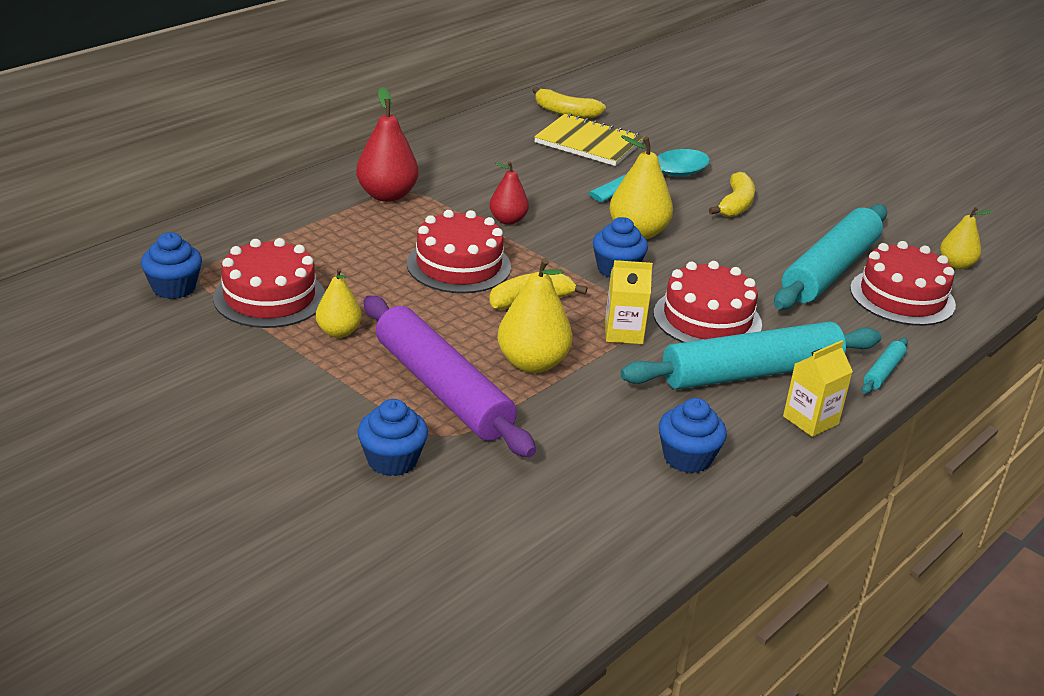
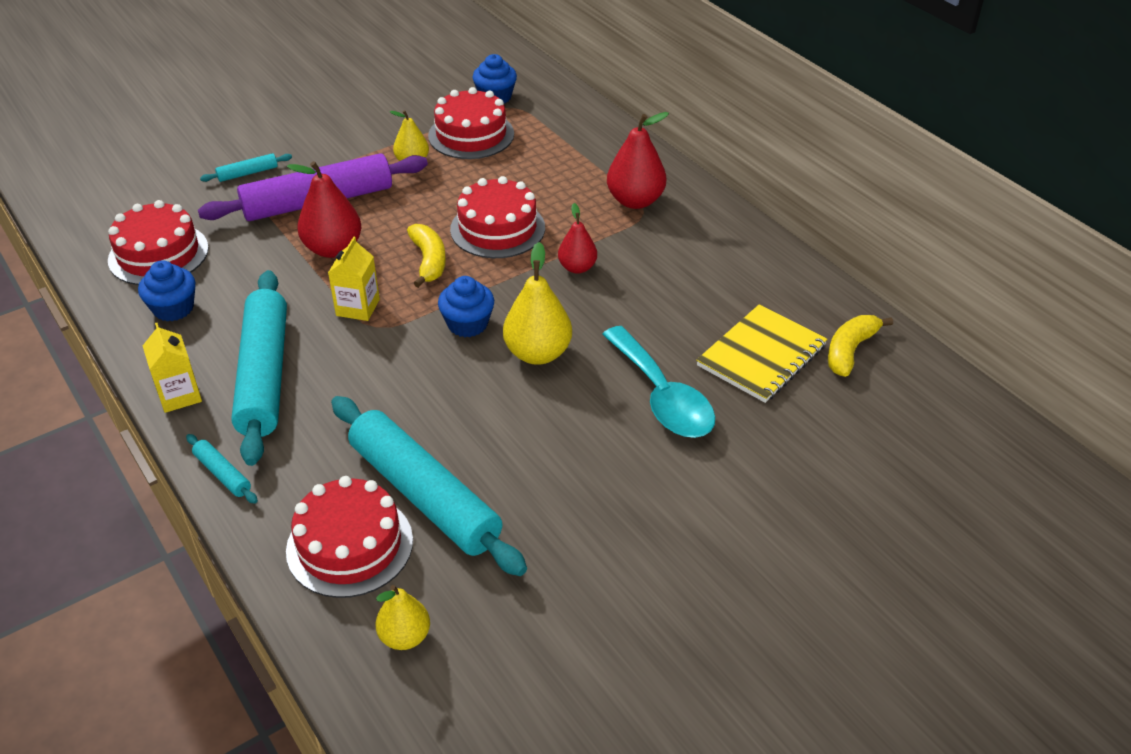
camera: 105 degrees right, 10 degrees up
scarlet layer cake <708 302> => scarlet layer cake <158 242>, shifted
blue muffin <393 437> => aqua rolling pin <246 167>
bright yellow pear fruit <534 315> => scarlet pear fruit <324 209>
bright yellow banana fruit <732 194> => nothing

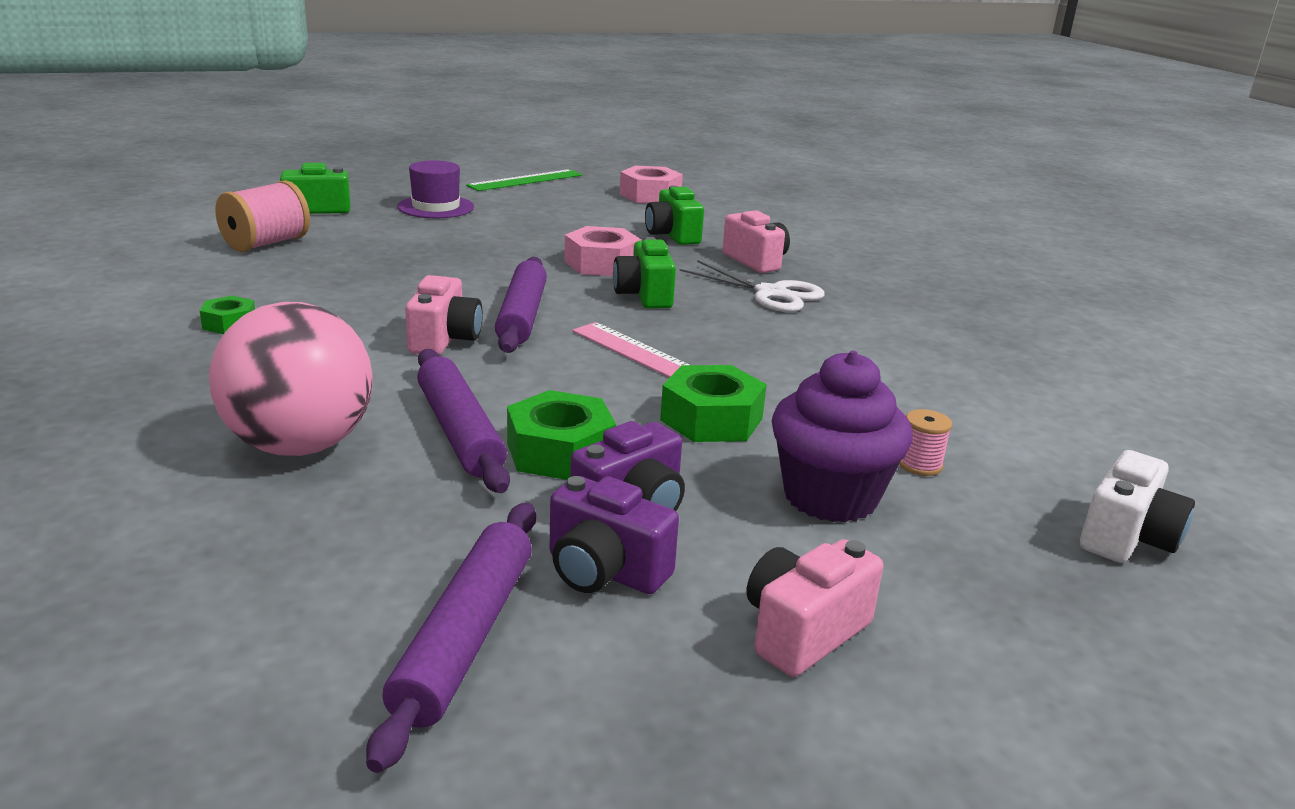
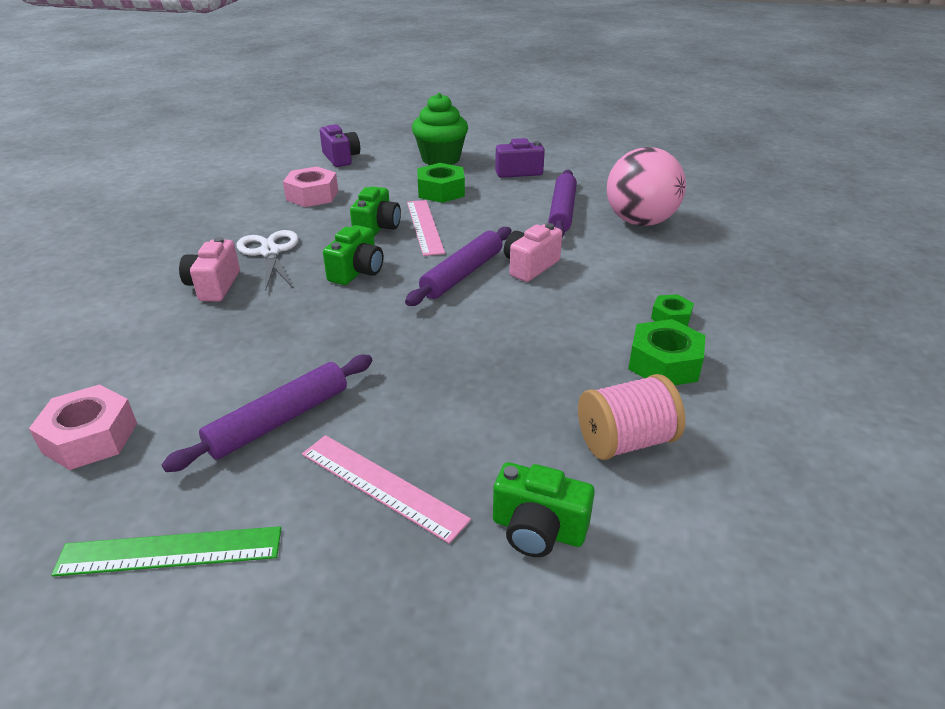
camera: 145 degrees left, 10 degrees up
purple rolling pin <451 638> => purple rolling pin <267 413>, shifted
rose-pink hex nut <602 251> => rose-pink hex nut <310 187>, shifted
purple tall hat <435 189> => rose-pink measuring stick <386 489>
purple compact camera <614 535> => purple compact camera <340 145>, shifted
emerald compact camera <674 215> => emerald compact camera <375 212>, shifted
purple muffin <842 437> => emerald muffin <440 129>
emerald hex nut <561 435> => emerald hex nut <666 352>, shifted
rose-pink compact camera <814 608> => nothing
rose-pink reel of thread <925 442> => nothing
white compact camera <1137 506> => nothing

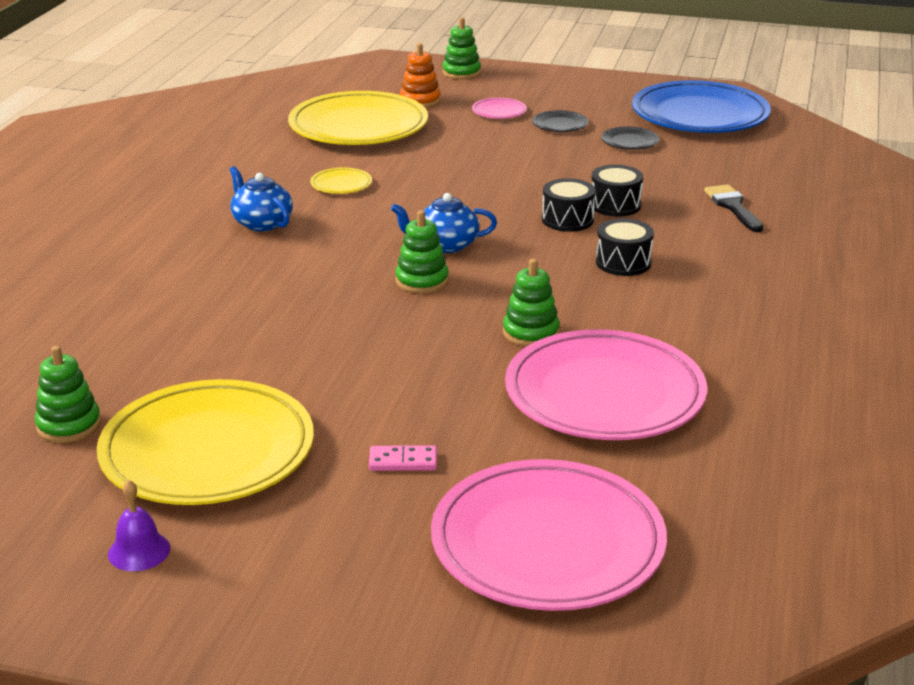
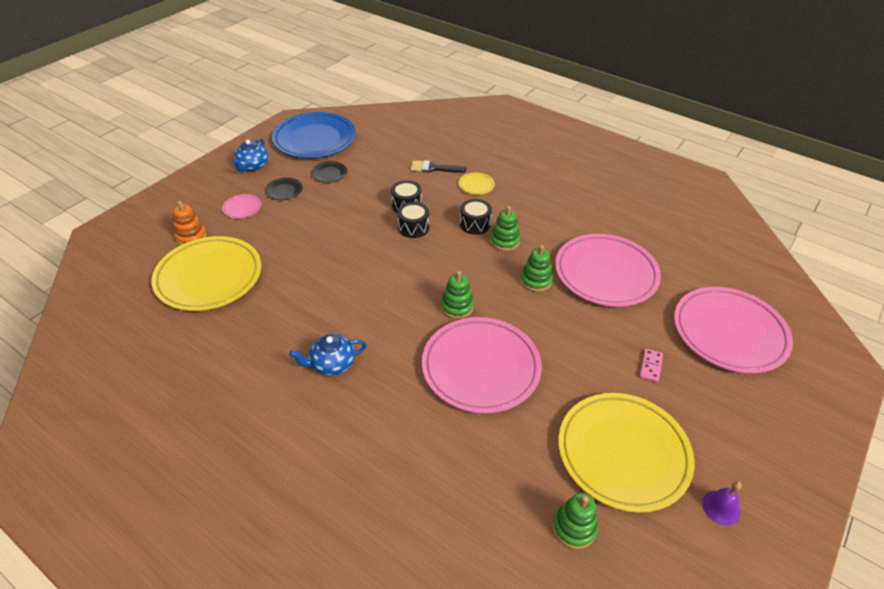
camera: 70 degrees left, 15 degrees up
blue tea pot <444 223> => blue tea pot <250 155>, shifted
nothing => rose-pink plate <482 365>
bright yellow plate <341 180> => bright yellow plate <476 184>, shifted
emerald stacking toy <461 48> => emerald stacking toy <505 228>, shifted

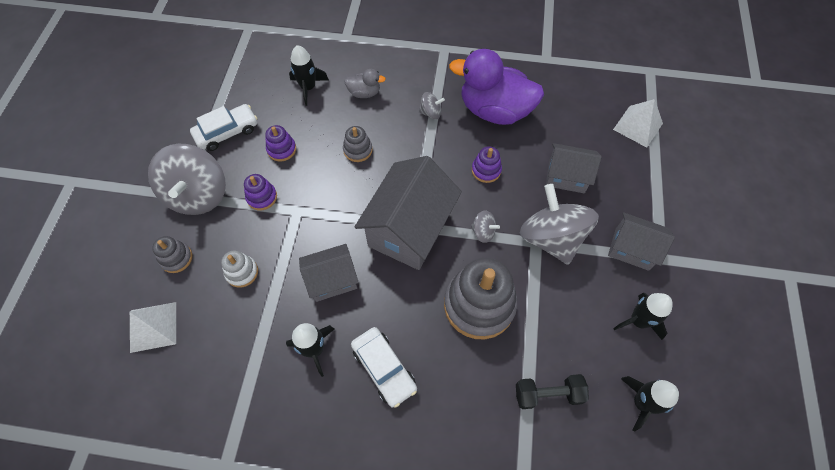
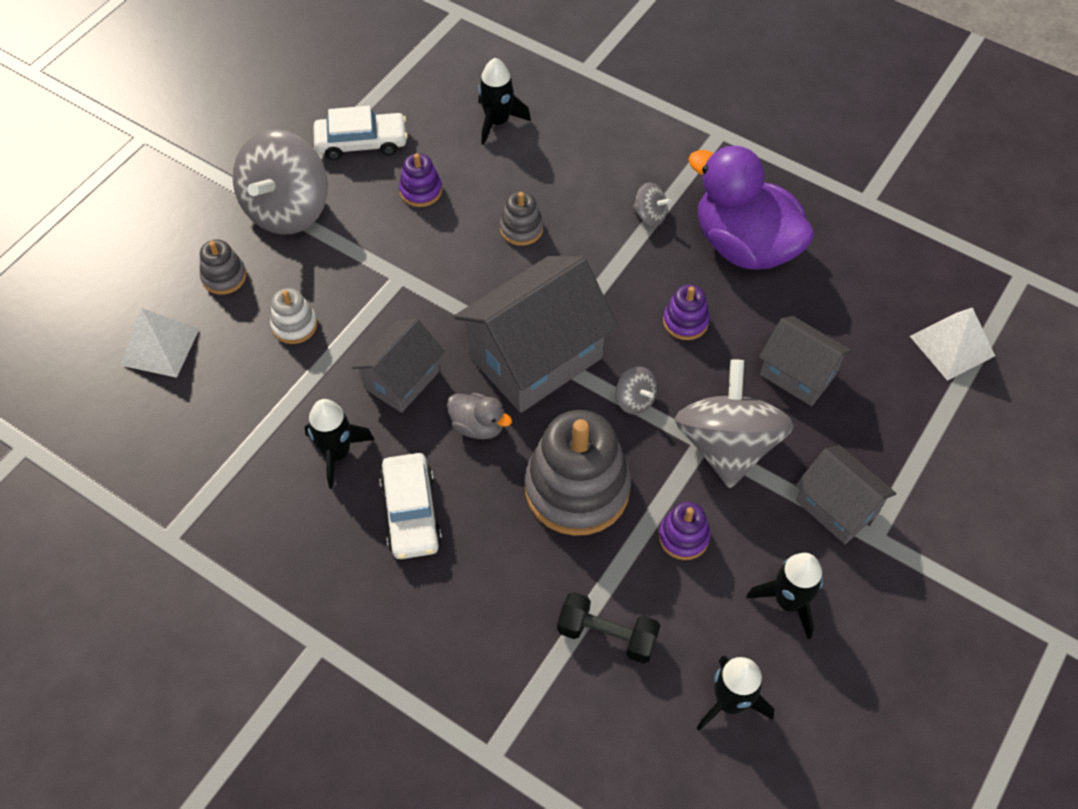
camera: 25 degrees right, 5 degrees down
ash-grey house <329 273> => ash-grey house <398 365>, 60 degrees counterclockwise
ash-grey duck <365 83> => ash-grey duck <479 416>, shifted
purple stacking toy <260 192> => purple stacking toy <684 530>, shifted

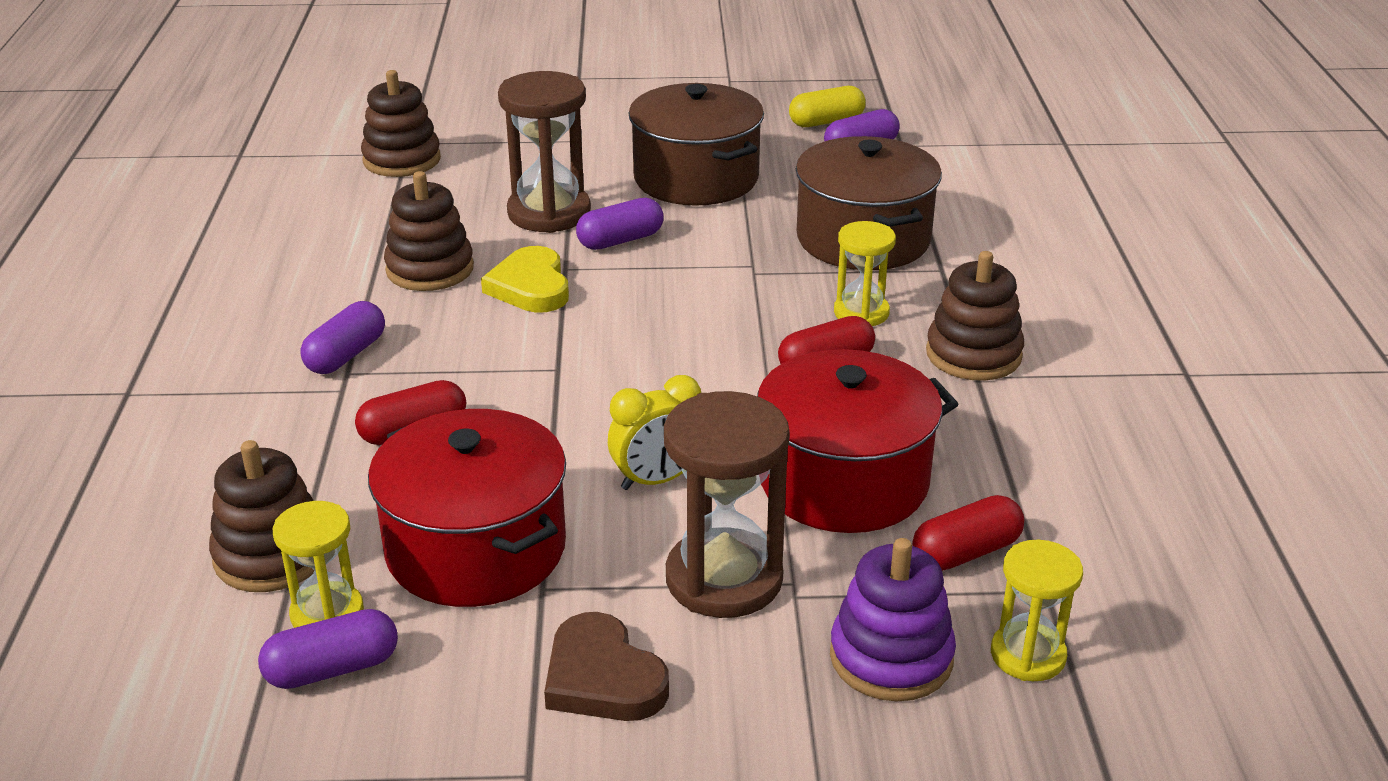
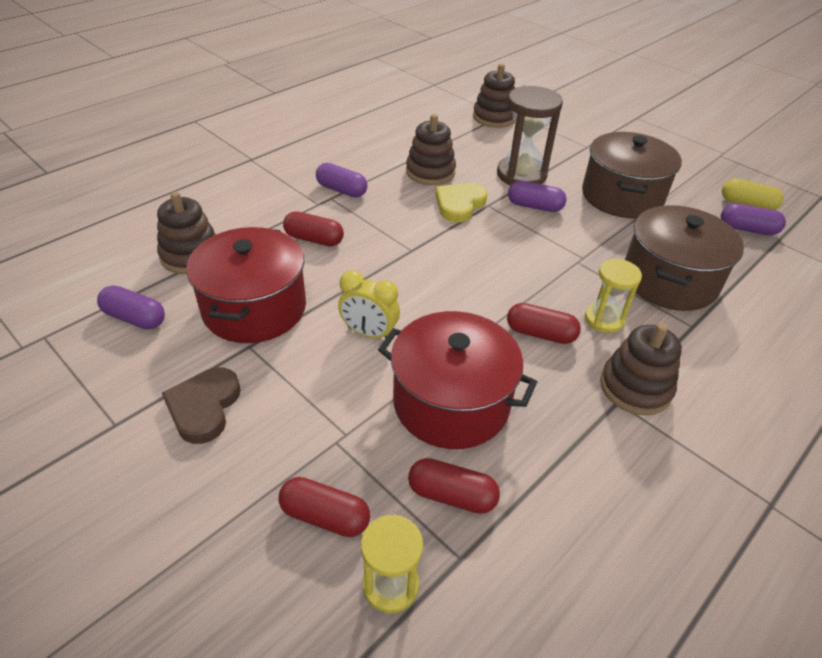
camera: 45 degrees right, 10 degrees up
purple stacking toy <893 619> => scarlet capsule <324 507>
purple capsule <342 337> => purple capsule <342 180>, 45 degrees clockwise
bright yellow hourglass <318 564> => nothing
dark brown hourglass <727 504> => nothing

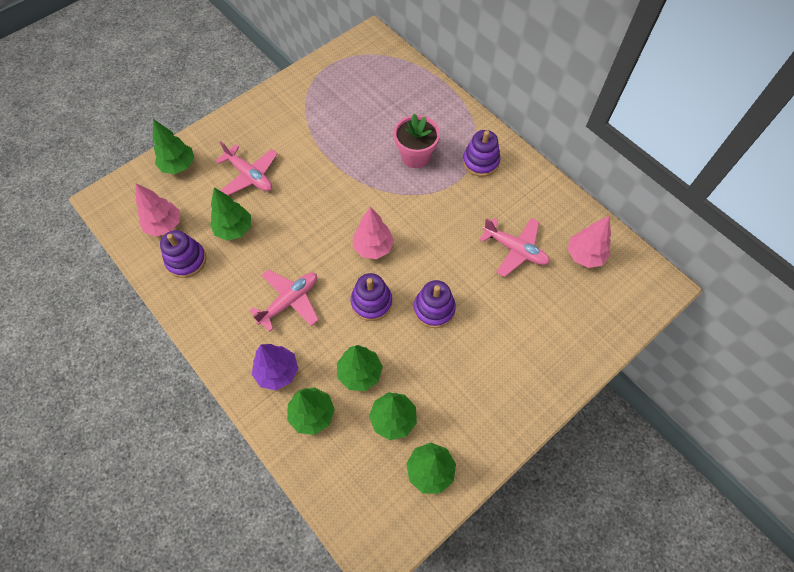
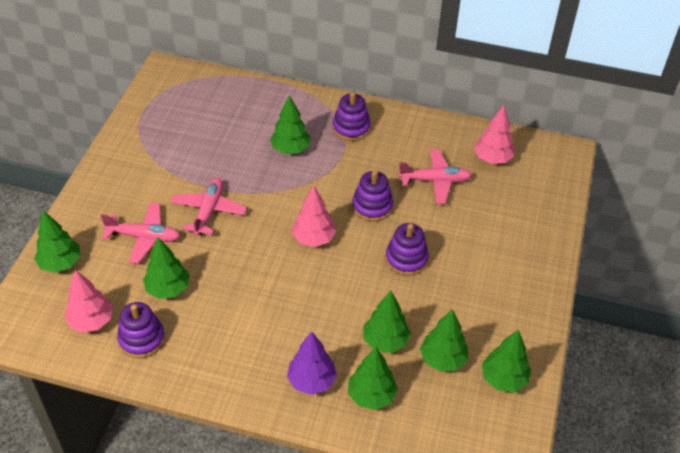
camera: 35 degrees left, 15 degrees down
rose-pink aeroplane <284 300> => rose-pink aeroplane <209 207>, shifted
rose-pink flower pot <417 141> => emerald toy tree <290 124>
purple stacking toy <371 297> => purple stacking toy <372 196>, shifted

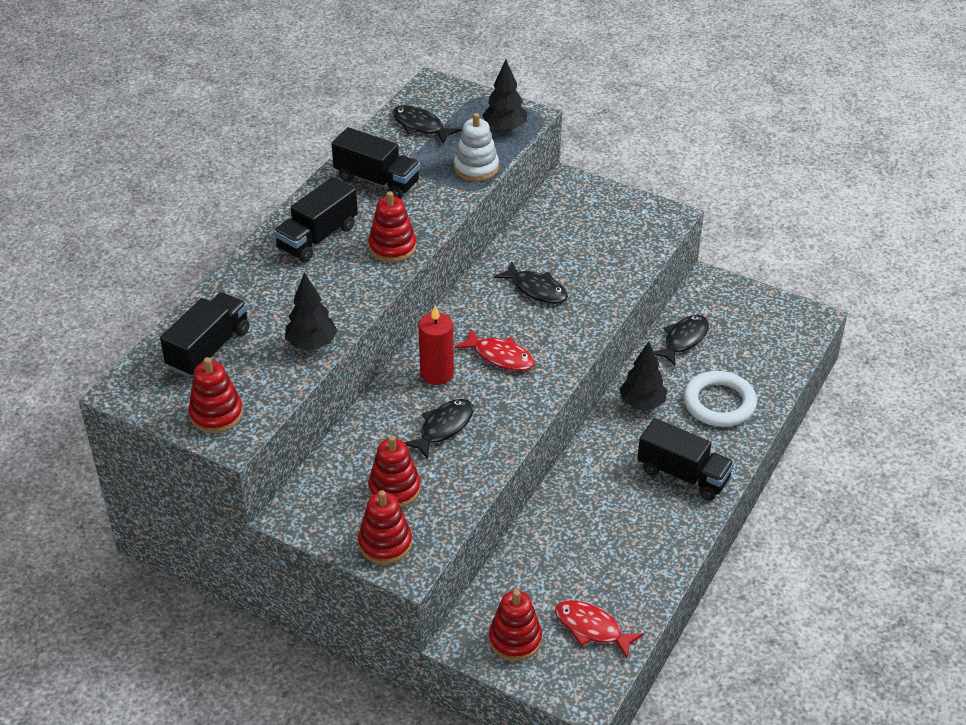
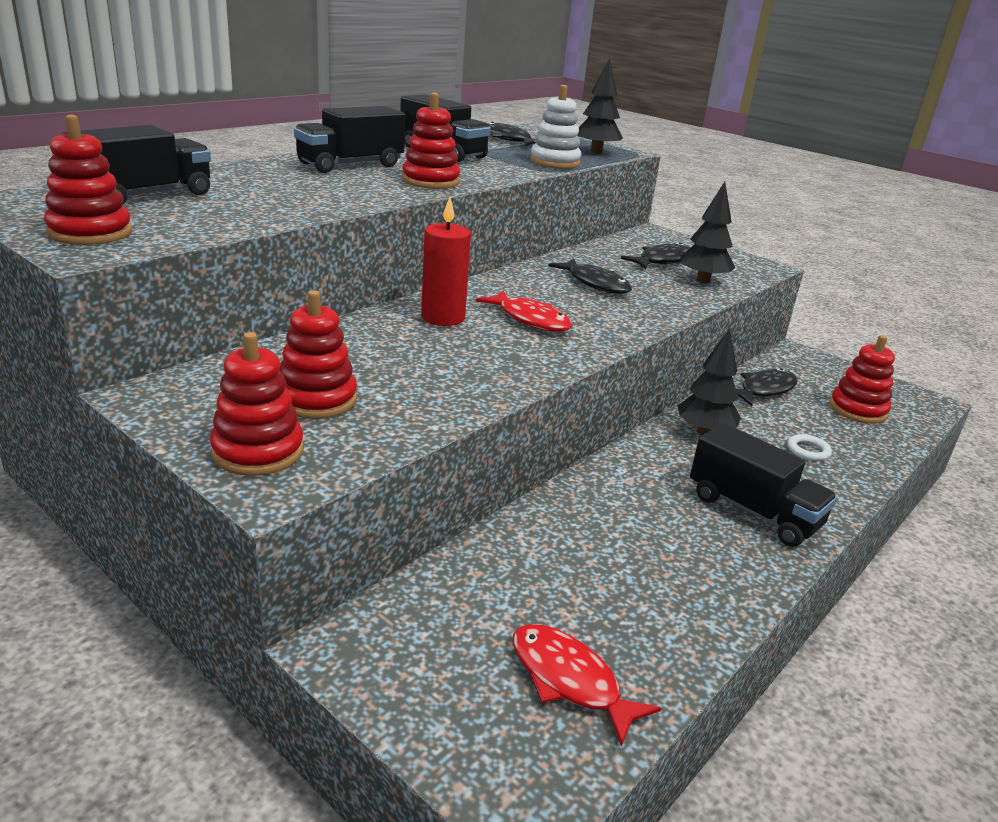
camera: 10 degrees right, 15 degrees down
black toy fish <439 429> => black toy fish <656 255>, shifted
black toy tree <311 311> => black toy tree <707 232>, shifted
white ring <720 399> => white ring <810 447>, x0.44
scarlet stacking toy <515 625> => scarlet stacking toy <862 379>, shifted

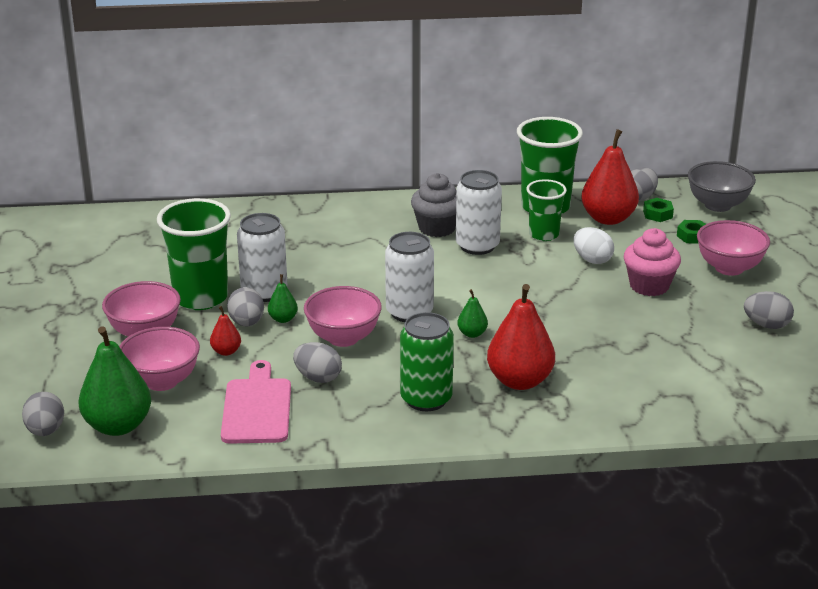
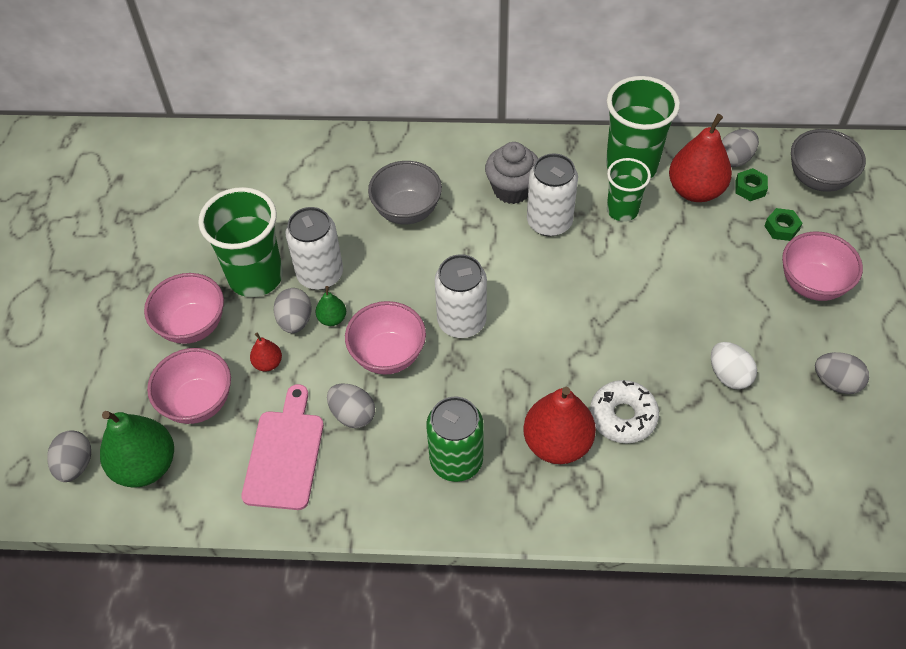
camera: 10 degrees right, 25 degrees up
nothing => ash-grey deep dish <405 192>
nothing => white doughnut <624 411>
white toy egg <593 245> => white toy egg <734 366>, shifted
emerald pear fruit <472 313> => nothing
rose-pink muffin <652 262> => nothing

